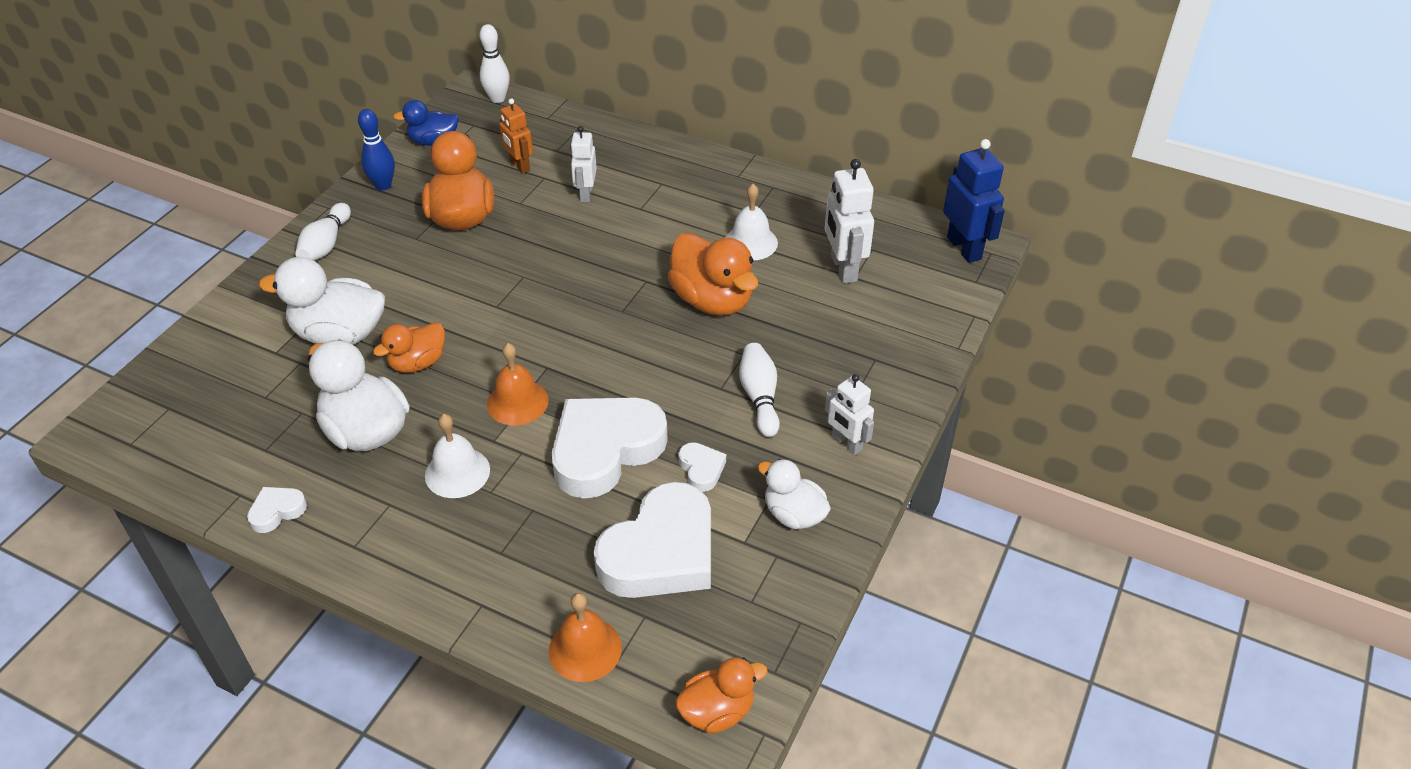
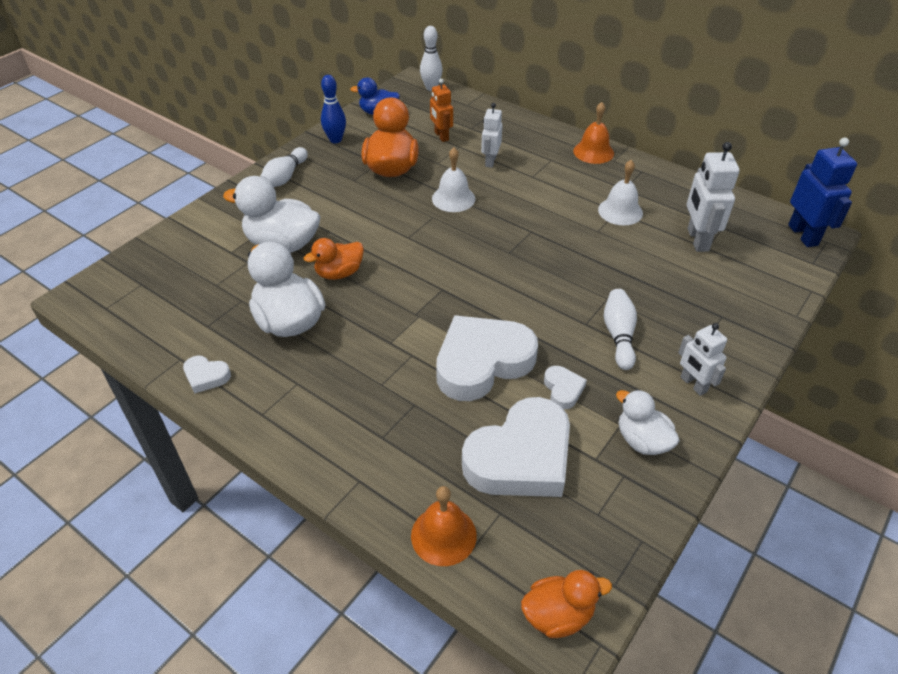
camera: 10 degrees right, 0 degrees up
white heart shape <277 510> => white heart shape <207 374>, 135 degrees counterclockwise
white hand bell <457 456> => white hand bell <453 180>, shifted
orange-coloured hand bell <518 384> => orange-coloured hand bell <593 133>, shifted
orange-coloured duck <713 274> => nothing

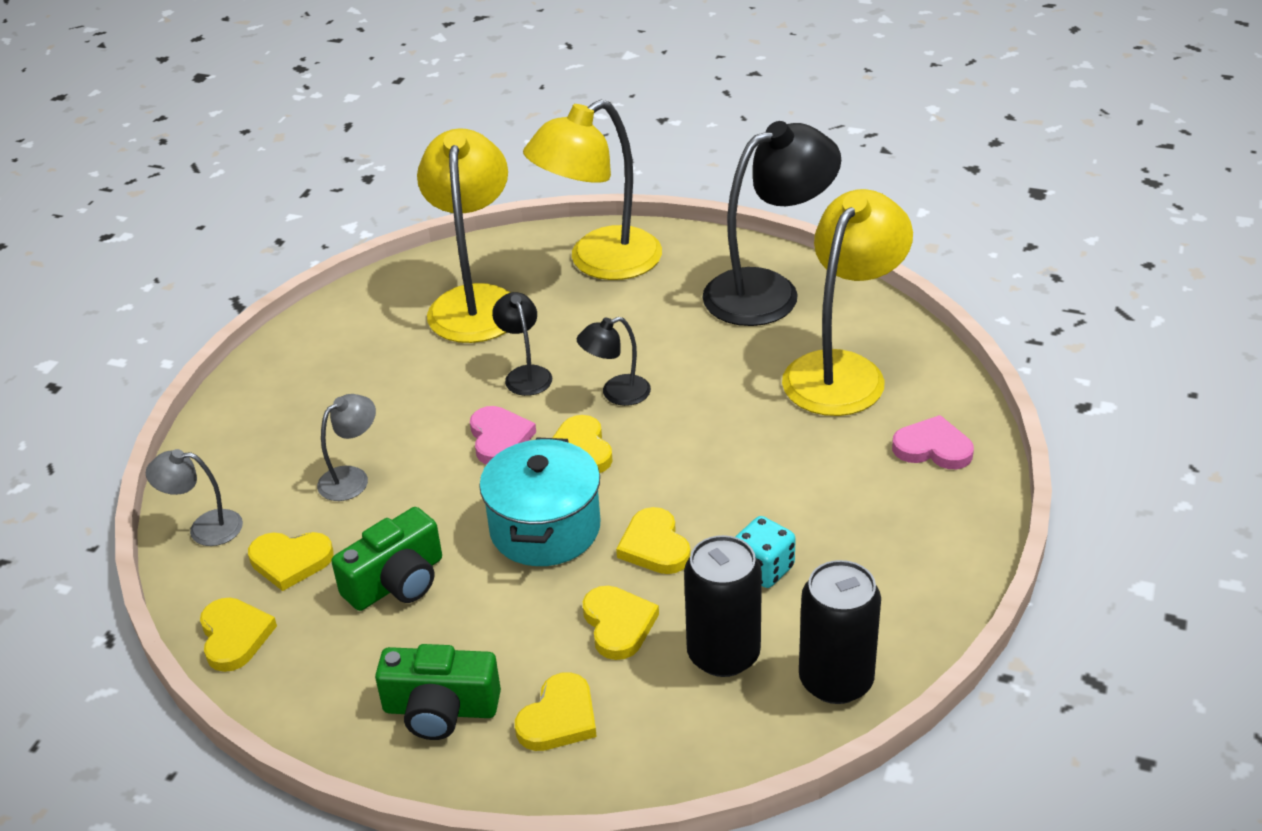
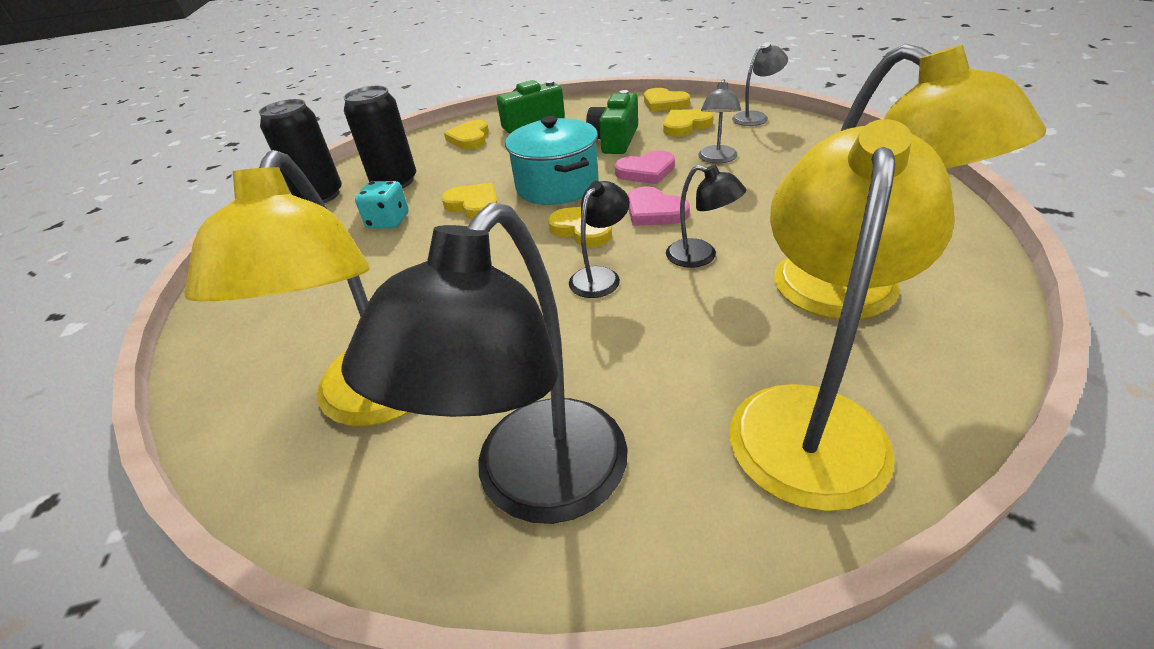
camera: 150 degrees right, 0 degrees up
rose-pink heart shape <933 442> => rose-pink heart shape <645 167>, shifted
bright yellow heart shape <621 623> => nothing

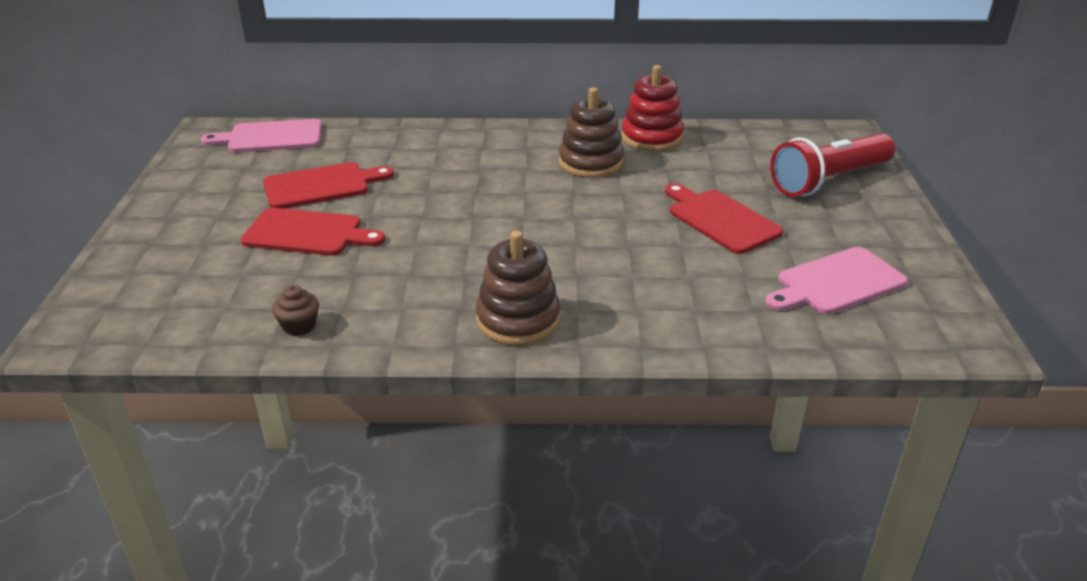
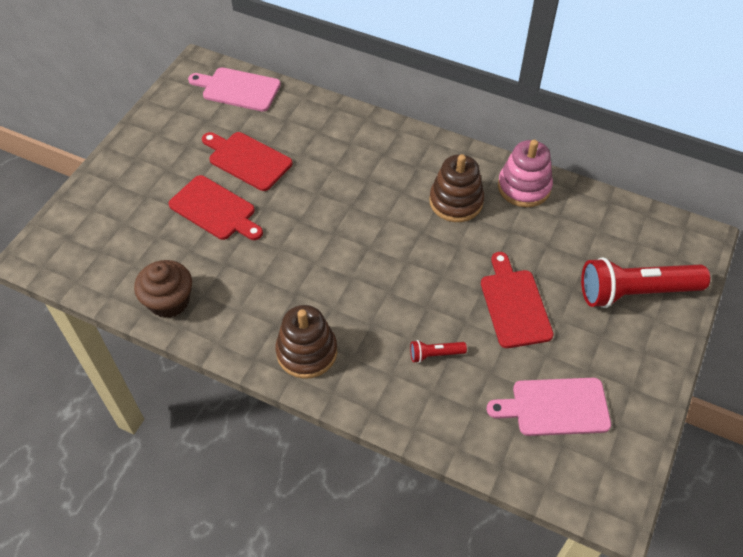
camera: 25 degrees right, 20 degrees up
dark brown muffin <295 310> => dark brown muffin <163 289>, x1.79
scarlet chopping board <328 185> => scarlet chopping board <247 161>, 150 degrees counterclockwise
nothing => scarlet flashlight <438 351>
scarlet stacking toy <652 108> => rose-pink stacking toy <525 173>

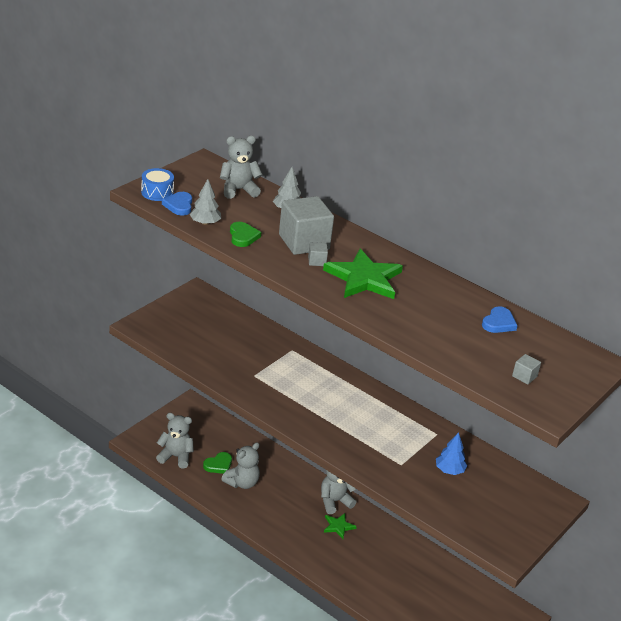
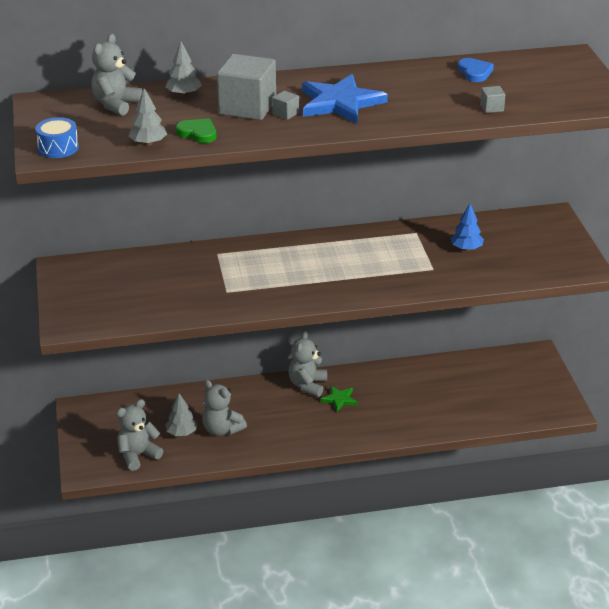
camera: 45 degrees left, 0 degrees up
emerald heart shape <217 463> => ash-grey toy tree <181 414>
ash-grey teddy bear <240 465> => ash-grey teddy bear <224 408>, 135 degrees clockwise
emerald five-pointed star <363 274> => blue five-pointed star <345 99>
ash-grey solid cube <526 369> => ash-grey solid cube <492 99>, shifted
blue heart shape <177 204> => nothing

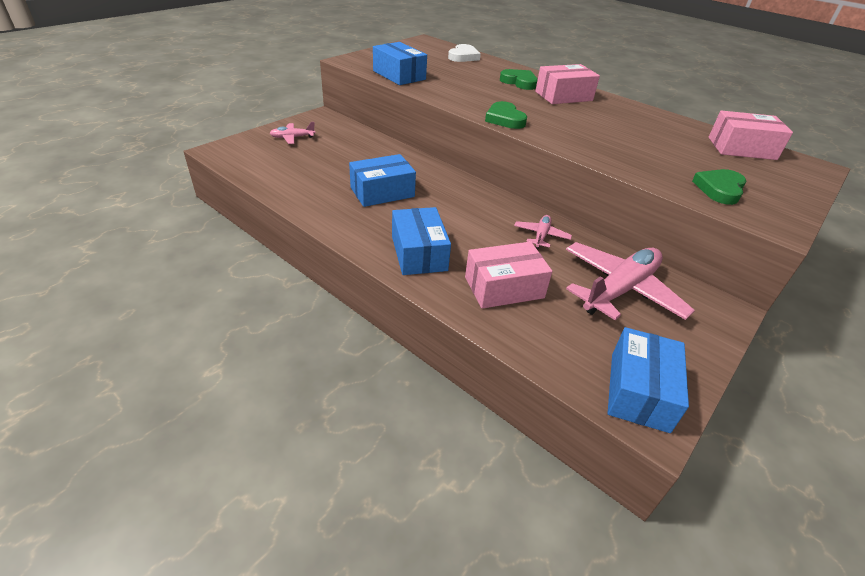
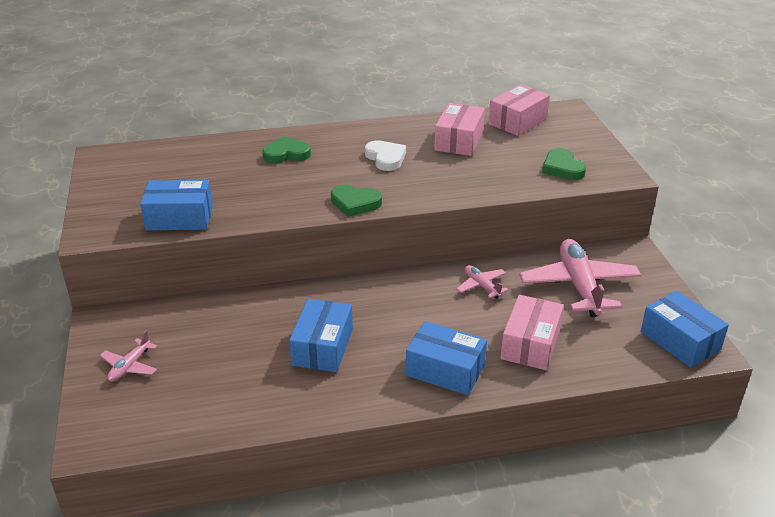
camera: 50 degrees left, 5 degrees down
white heart shape <464 53> => white heart shape <385 155>, shifted
rose-pink package <567 84> => rose-pink package <459 129>, shifted

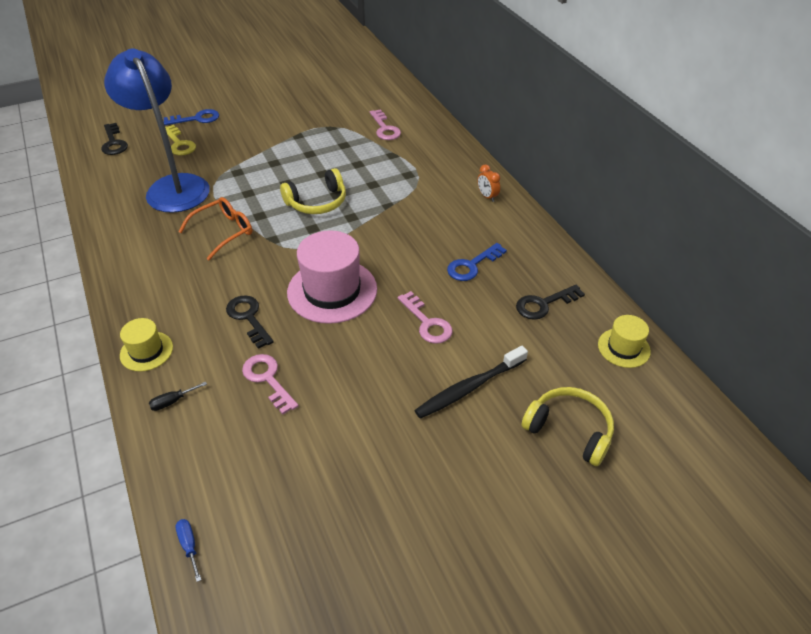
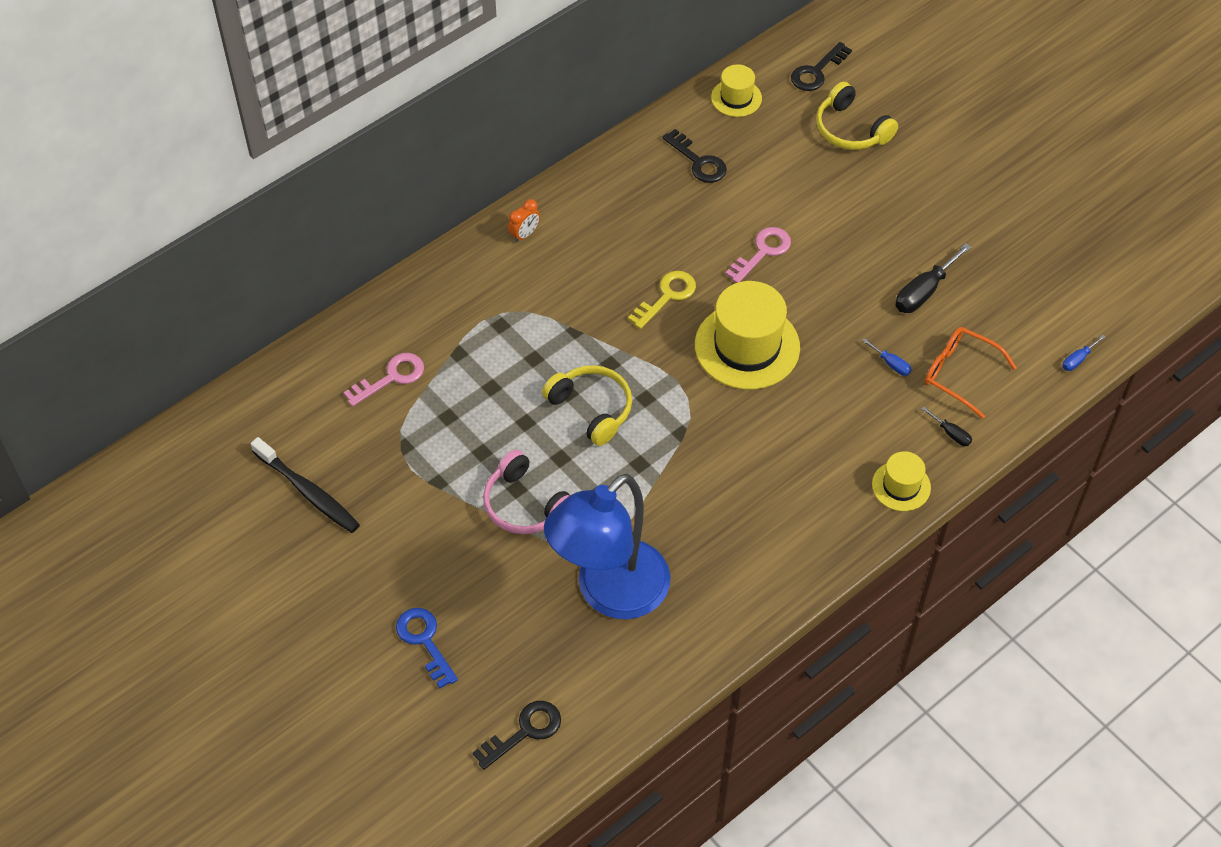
camera: 105 degrees left, 10 degrees up
black dental brush <471 382> => black dental brush <305 485>, shifted
nothing => rose-pink over-ear headphones <526 492>
bright yellow door key <180 140> => bright yellow door key <662 300>, shifted
rose-pink tall hat <332 277> => bright yellow tall hat <747 335>
black door key <250 322> => black door key <821 66>, shifted
bright yellow over-ear headphones <567 426> => bright yellow over-ear headphones <857 116>, 60 degrees counterclockwise
rose-pink door key <270 384> => blue hand screwdriver <887 357>
nothing => black hand screwdriver <933 278>
orange-coloured spectacles <215 229> => orange-coloured spectacles <971 373>, shifted
blue door key <477 262> => nothing

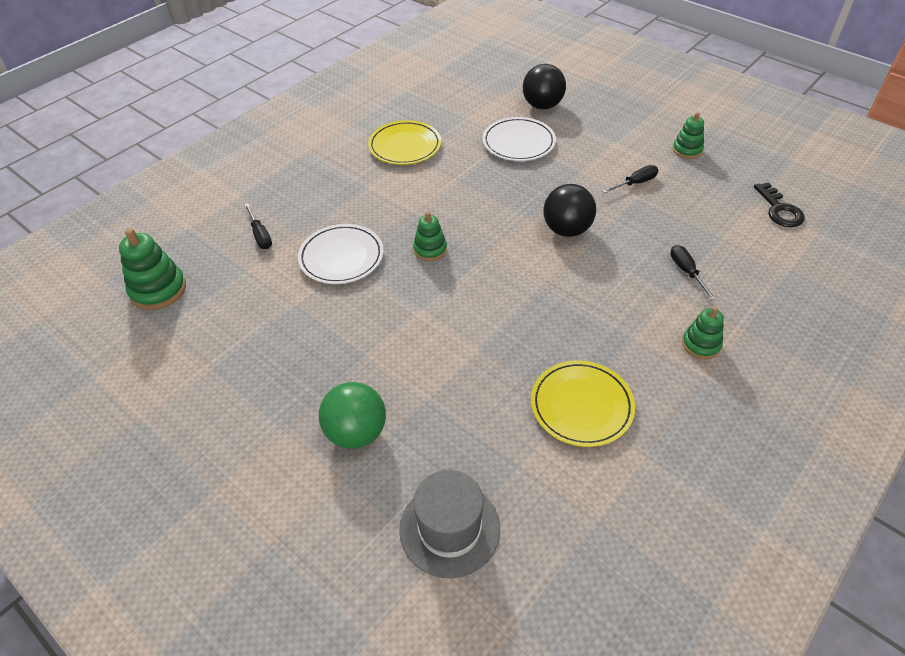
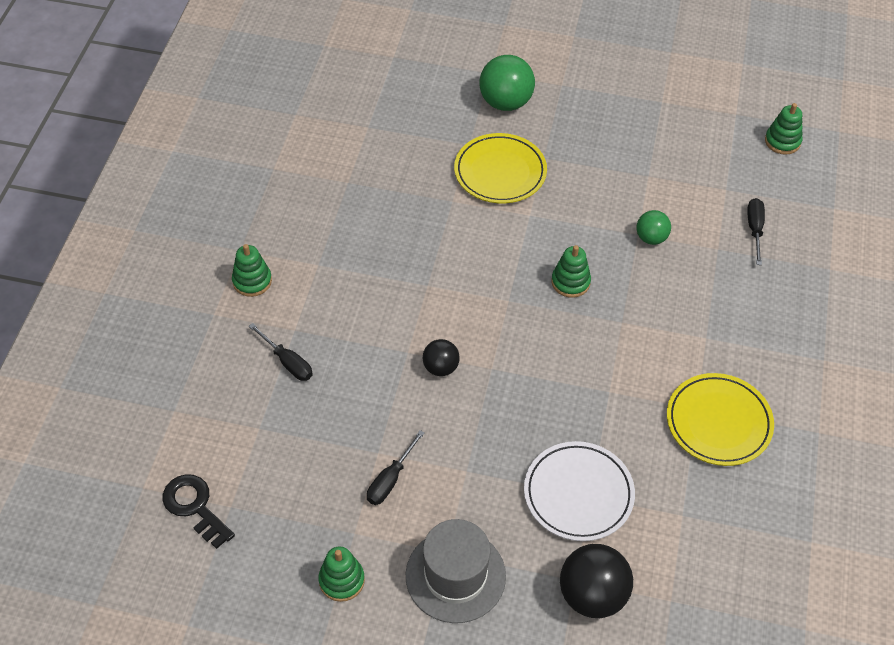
camera: 150 degrees right, 5 degrees up
ash-grey tall hat <449 524> => ash-grey tall hat <456 571>, shifted
black sphere <569 210> => black sphere <441 357>, x0.58
bright yellow plate <583 403> => bright yellow plate <500 168>, shifted
white plate <341 254> => emerald sphere <654 227>
black hand screwdriver <258 226> => black hand screwdriver <756 231>, 60 degrees clockwise
emerald stacking toy <152 269> => emerald stacking toy <783 129>, x0.63

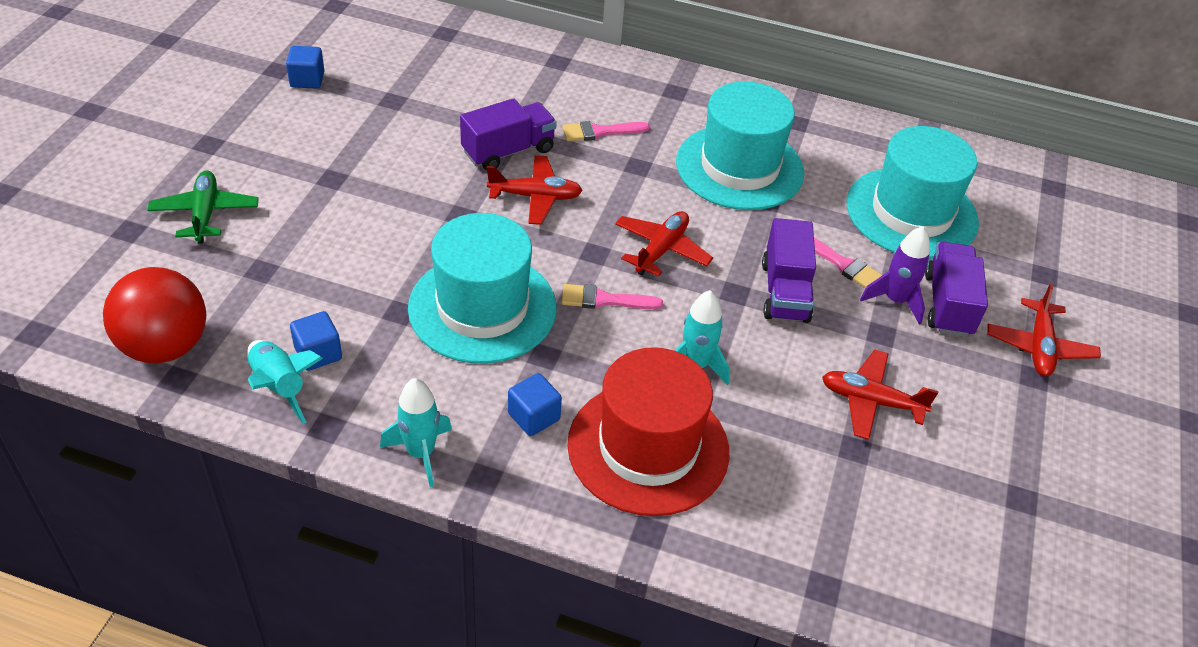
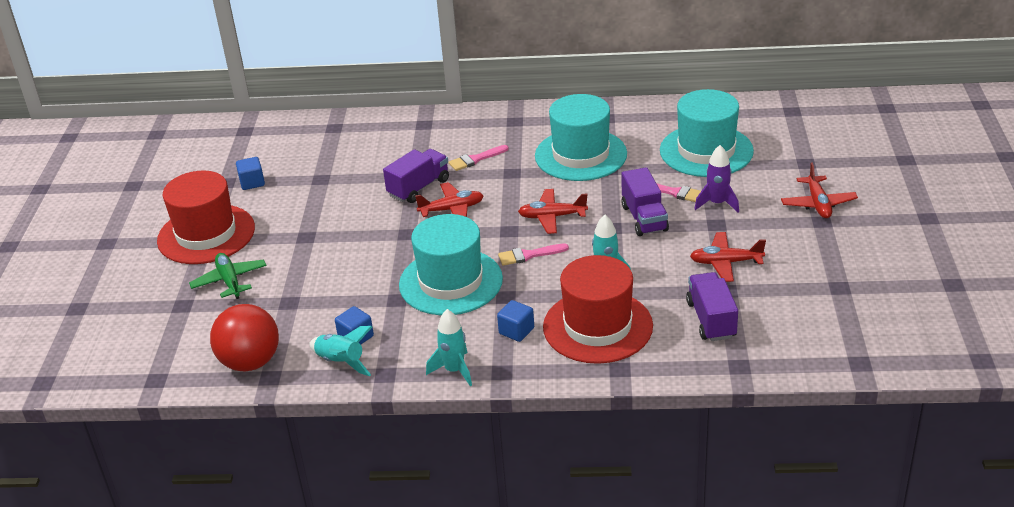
camera: 10 degrees left, 10 degrees down
nothing => scarlet tall hat <206 217>
scarlet aeroplane <664 244> => scarlet aeroplane <553 211>, 105 degrees counterclockwise
purple lorry <956 289> => purple lorry <712 306>, shifted

